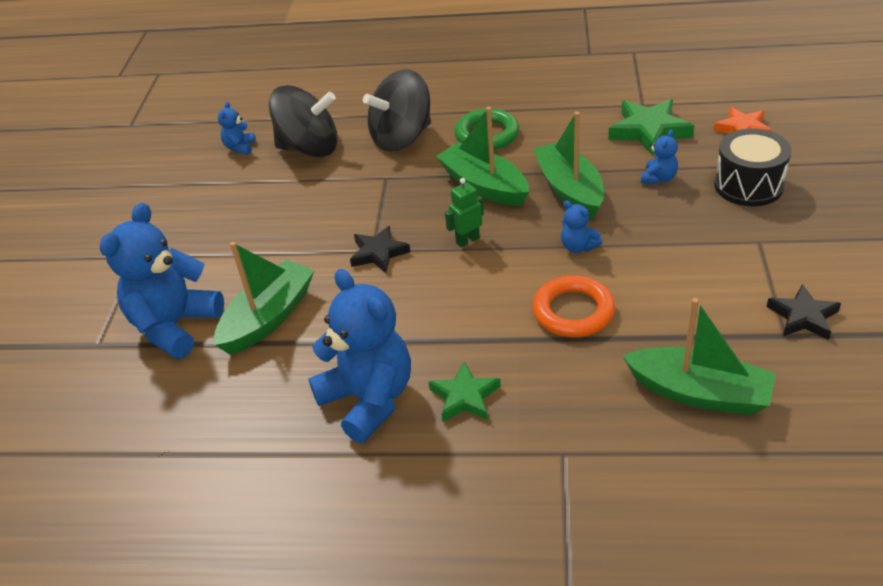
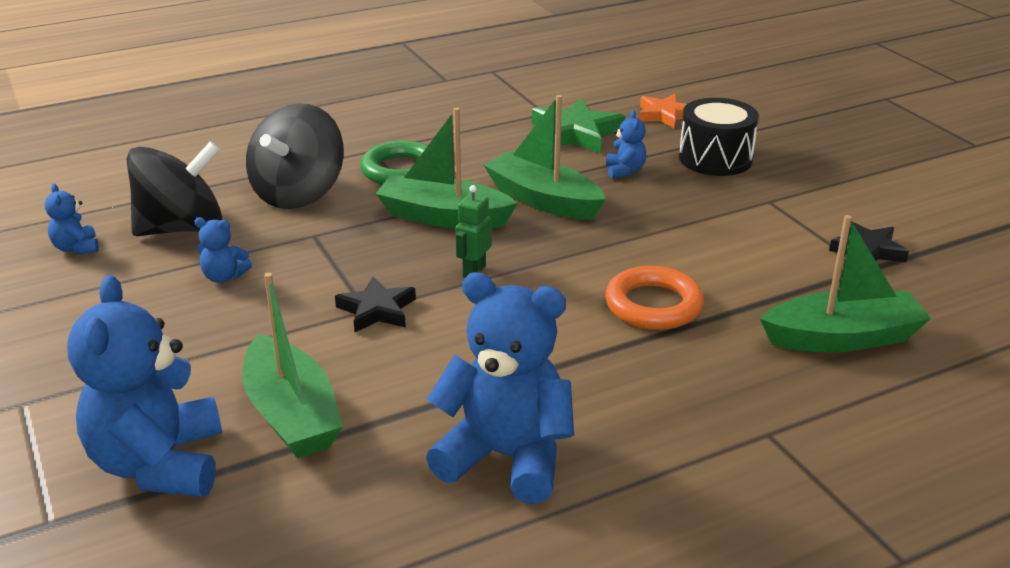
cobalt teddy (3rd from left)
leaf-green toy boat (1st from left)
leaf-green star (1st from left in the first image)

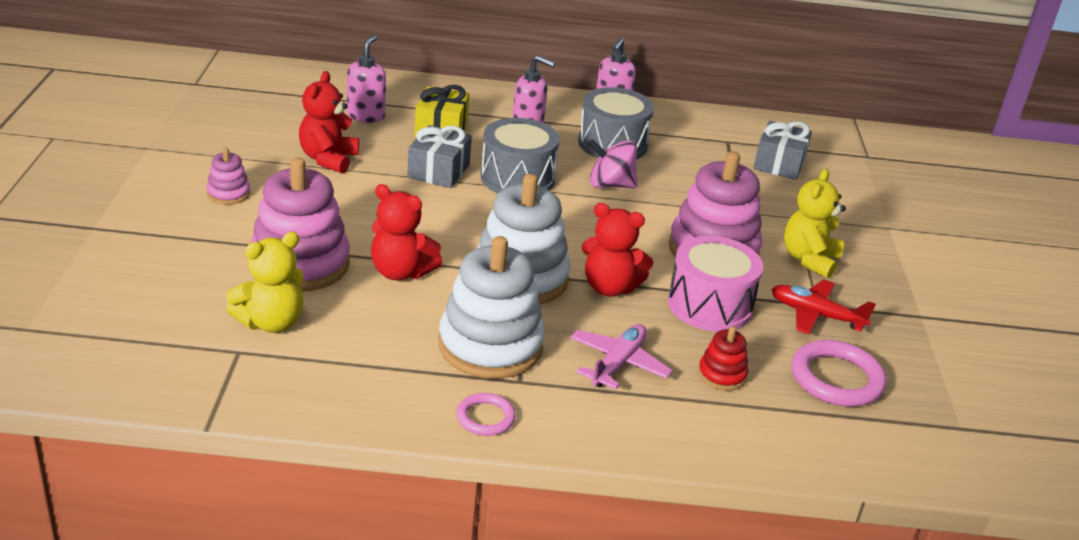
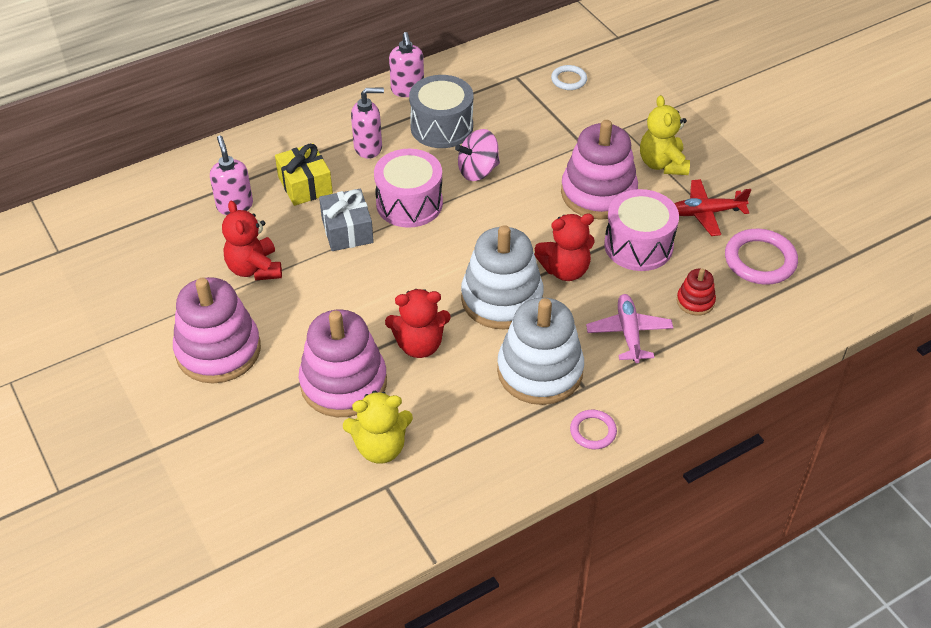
rose-pink snare drum (1st from left)
pure white ring
rose-pink stacking rings (1st from left)
bright yellow teddy (1st from left)

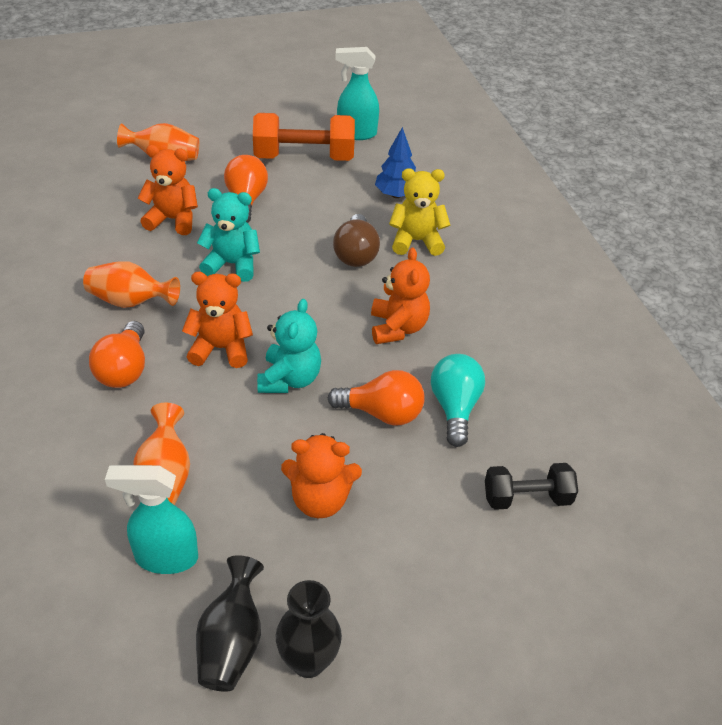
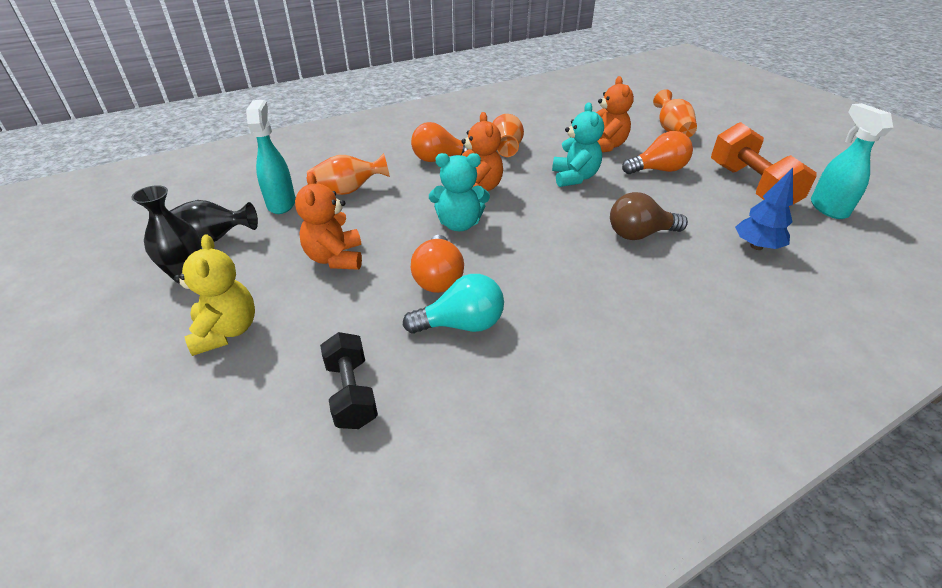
bright yellow teddy
orange-coloured teddy (4th from left in the first image)

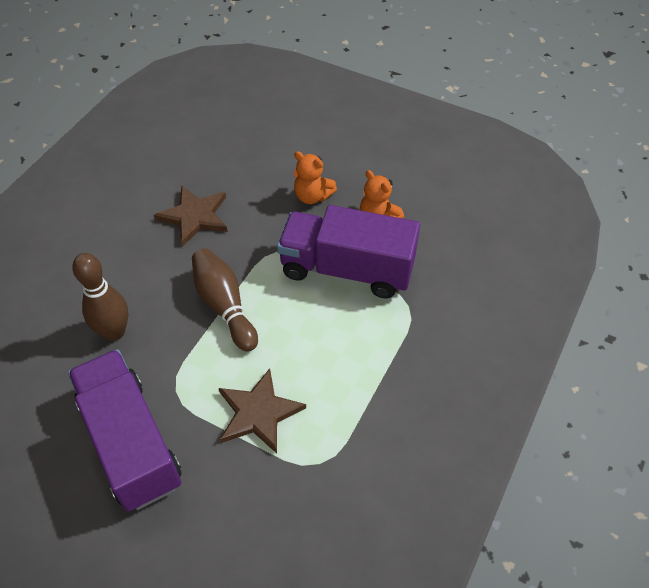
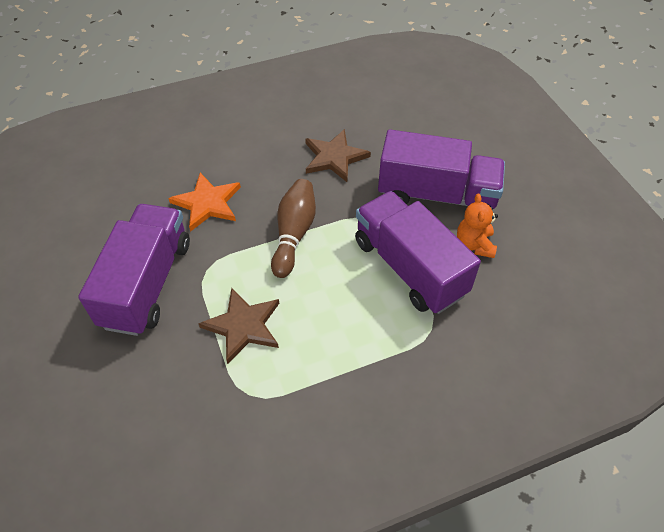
purple lorry (3rd from left)
orange-coloured star

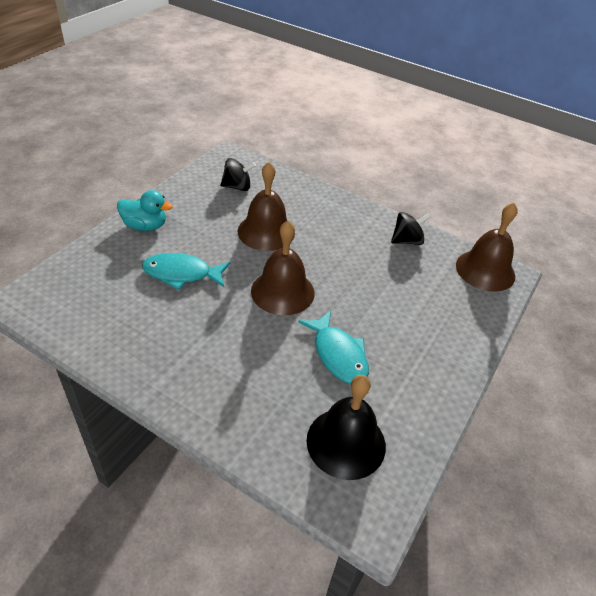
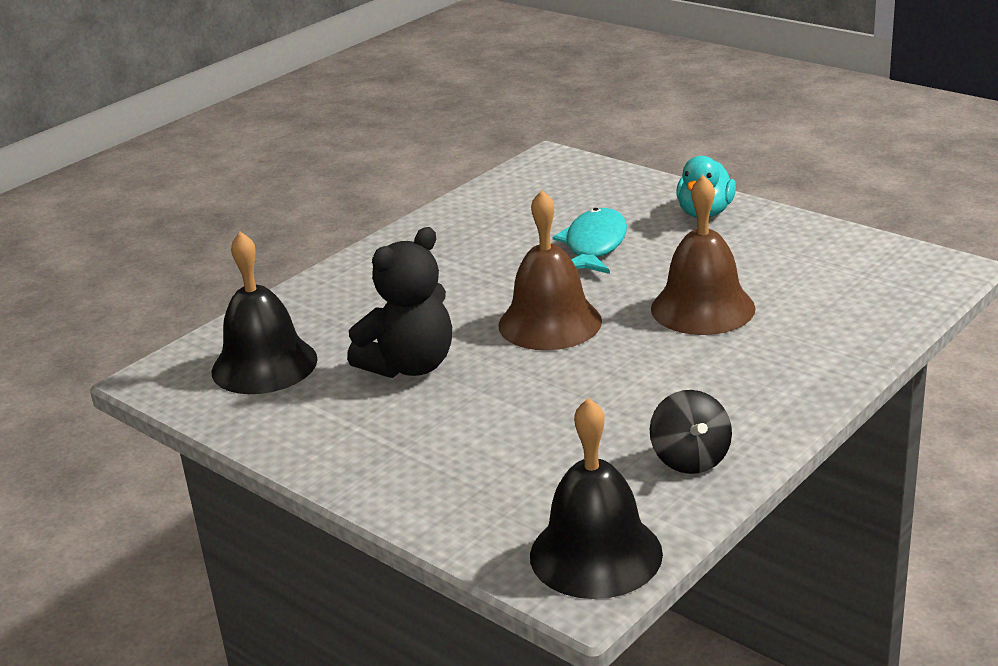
ebony toy top (1st from left in the first image)
ebony hand bell (2nd from left)
ebony teddy

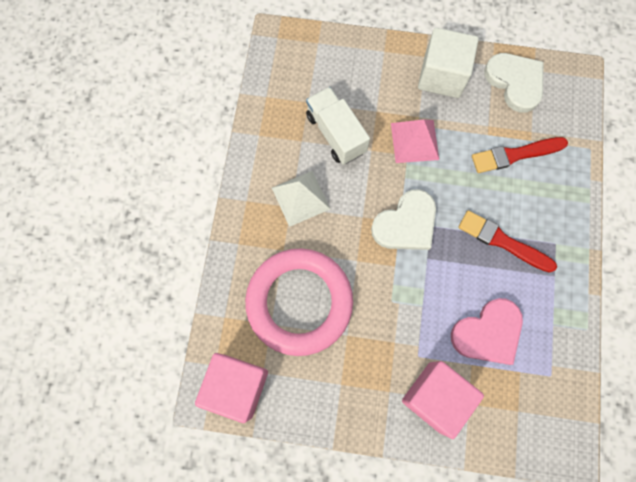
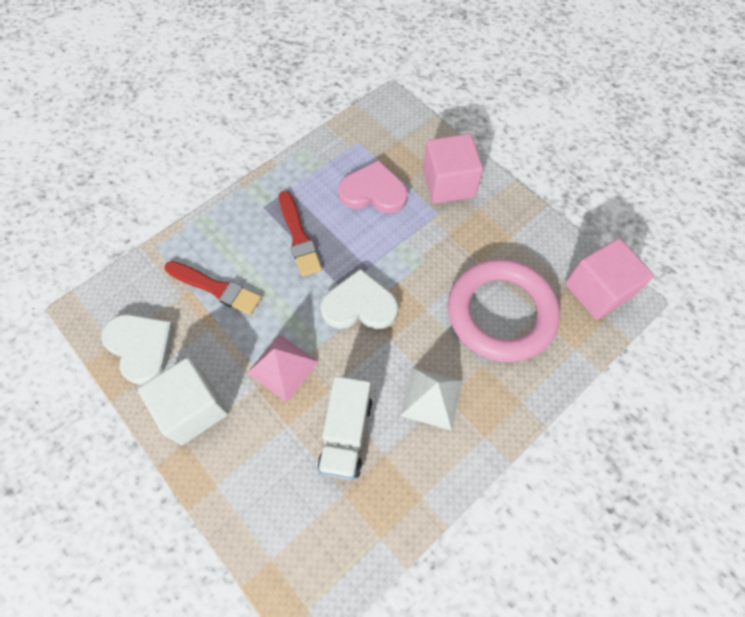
pure white heart shape (1st from left)

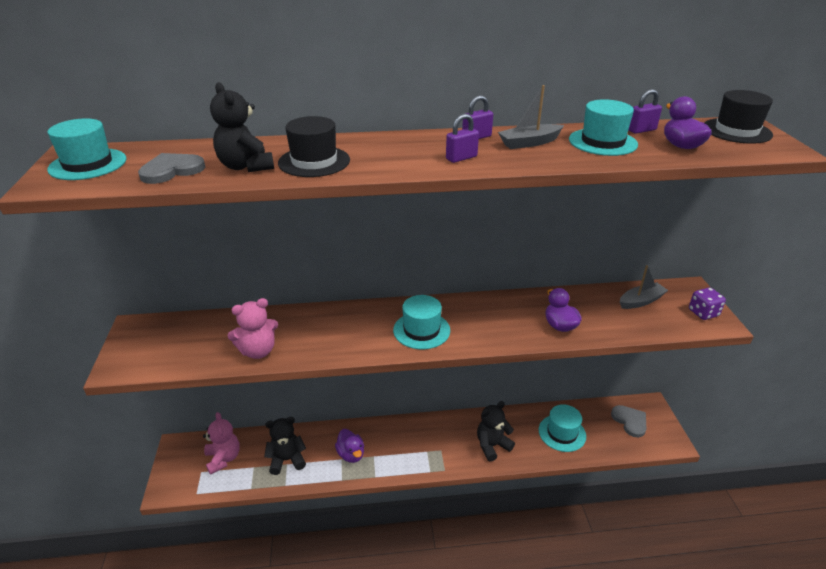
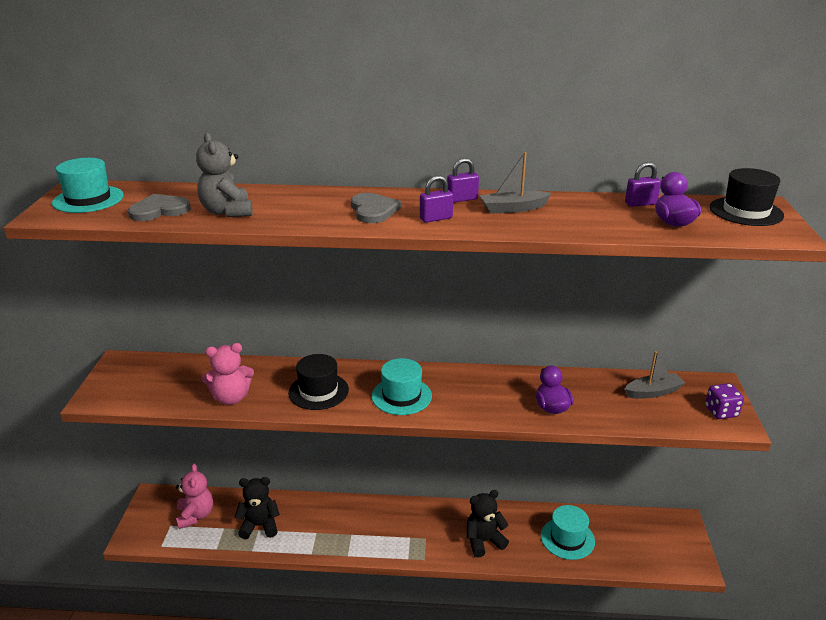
gray teddy
turquoise top hat (4th from left in the first image)
ebony top hat (1st from left)
gray heart shape (2nd from left)
purple duck (1st from left in the first image)

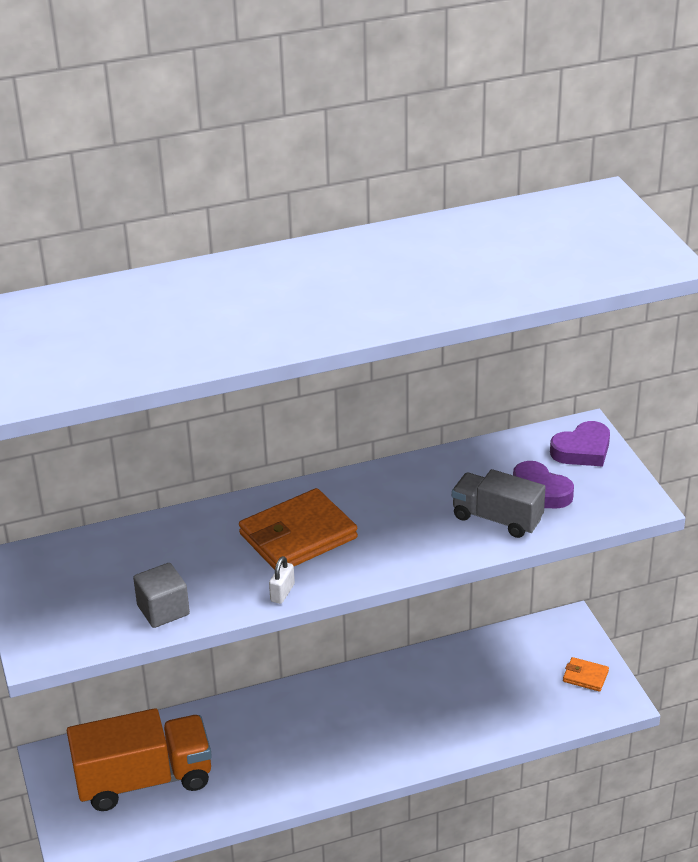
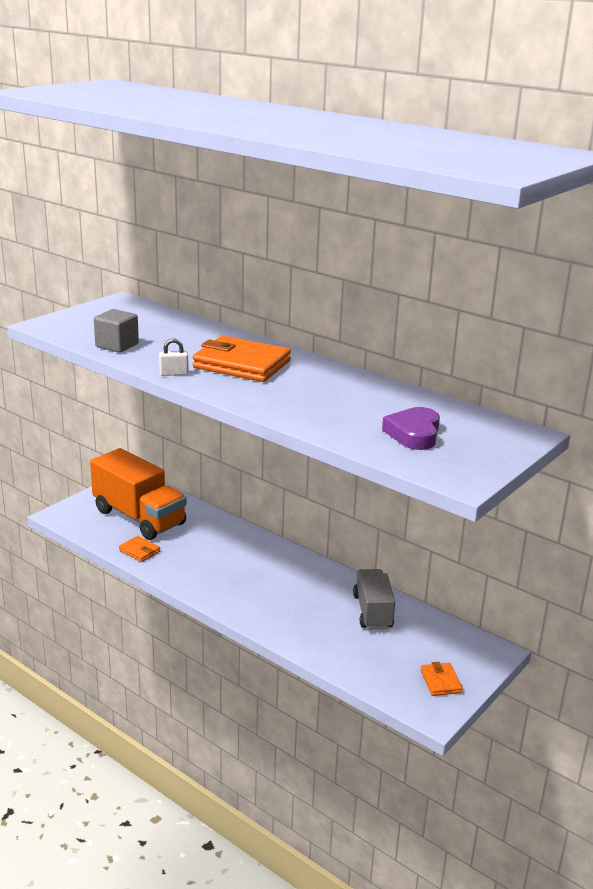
purple heart shape (2nd from left in the first image)
gray lorry
orange-coloured card wallet (1st from left)

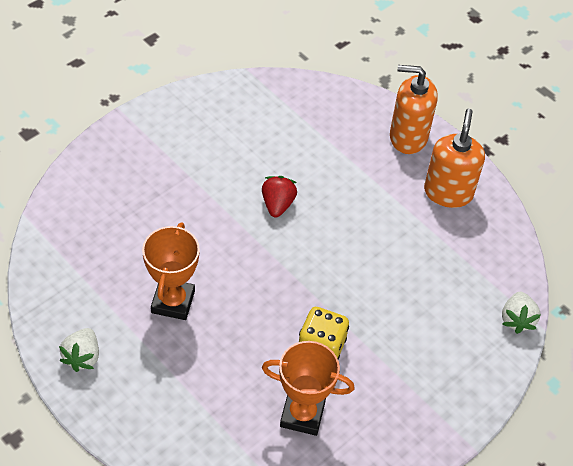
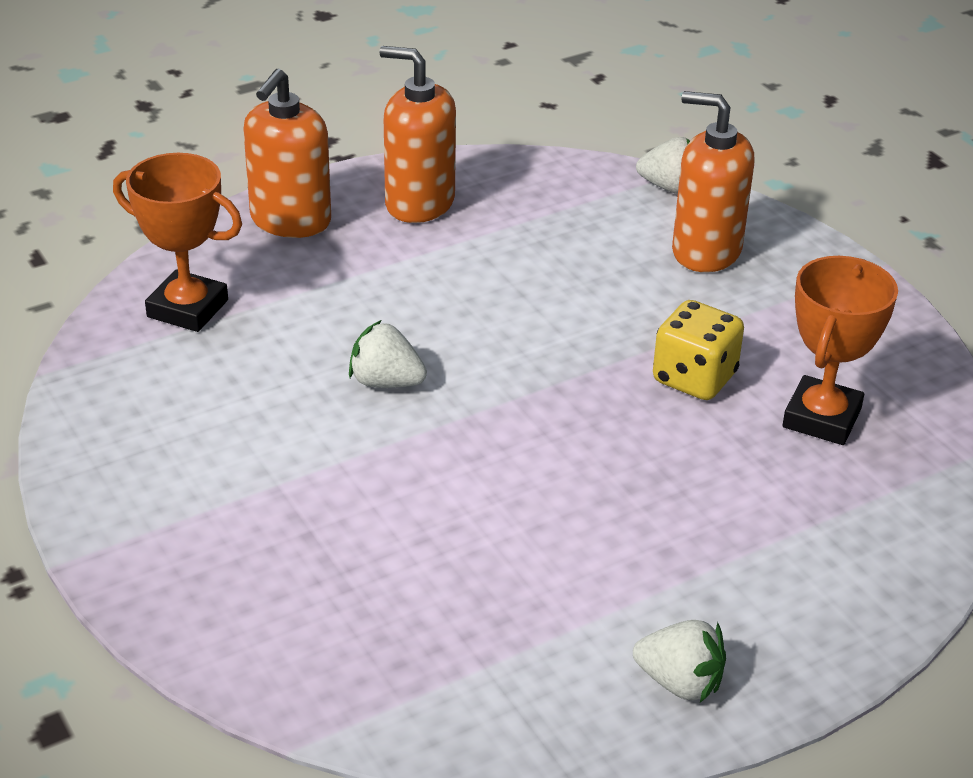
pure white berry (1st from left)
orange-coloured prize cup (1st from left)
orange-coloured pump bottle (3rd from left)

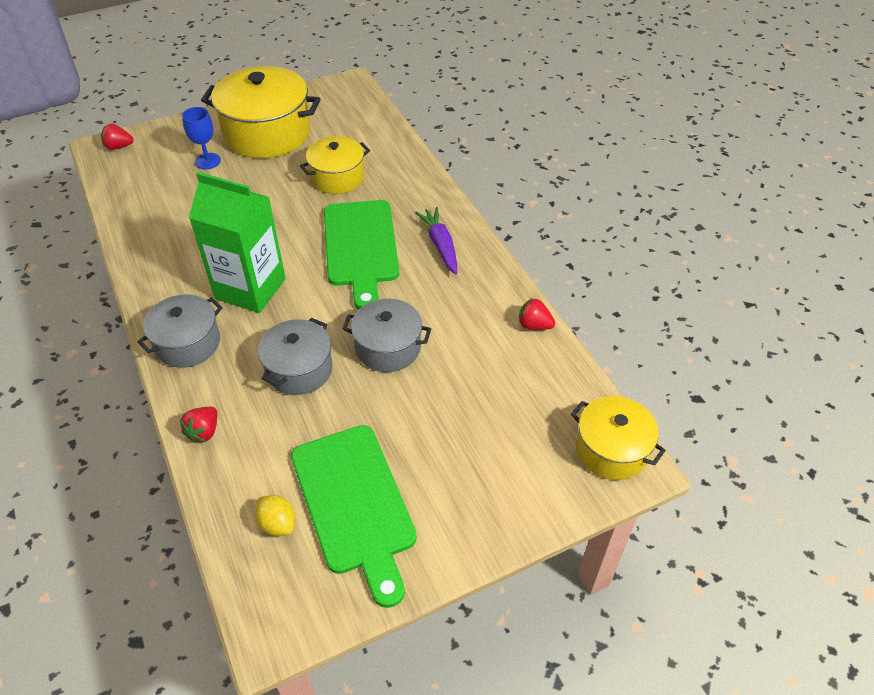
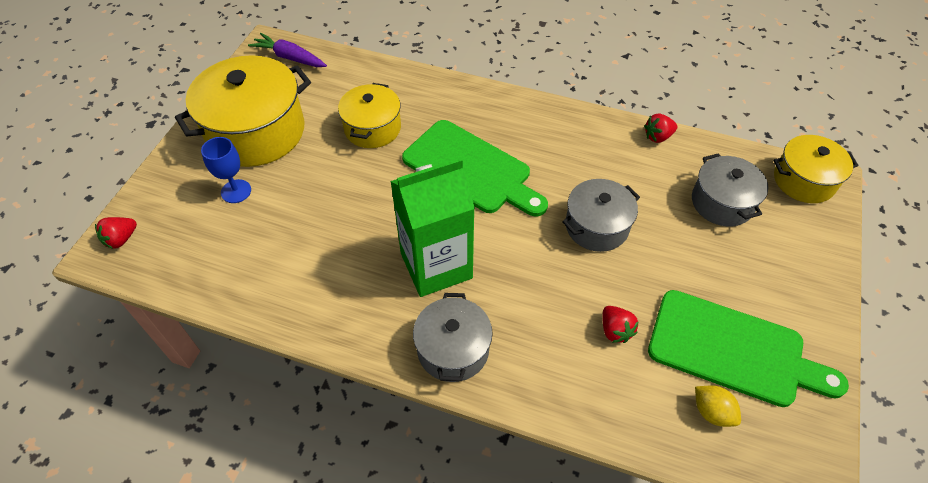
purple carrot
gray cooking pot (3rd from left)
crimson berry (2nd from left)
bright yellow toy lemon

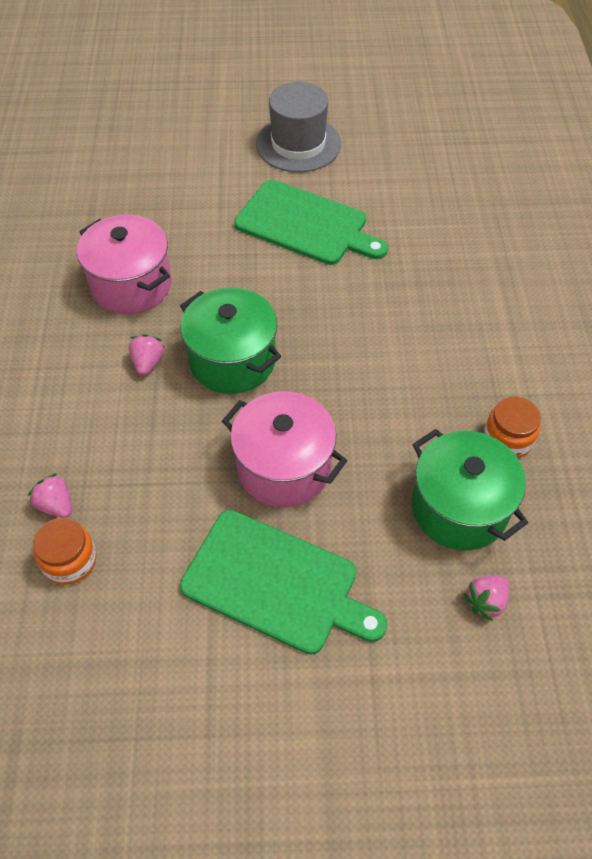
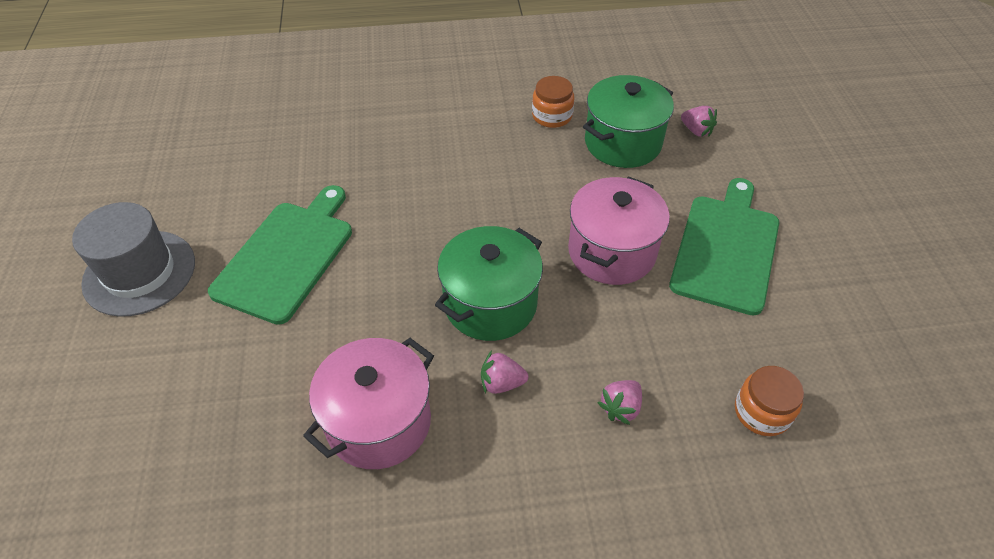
rose-pink berry (2nd from left)

